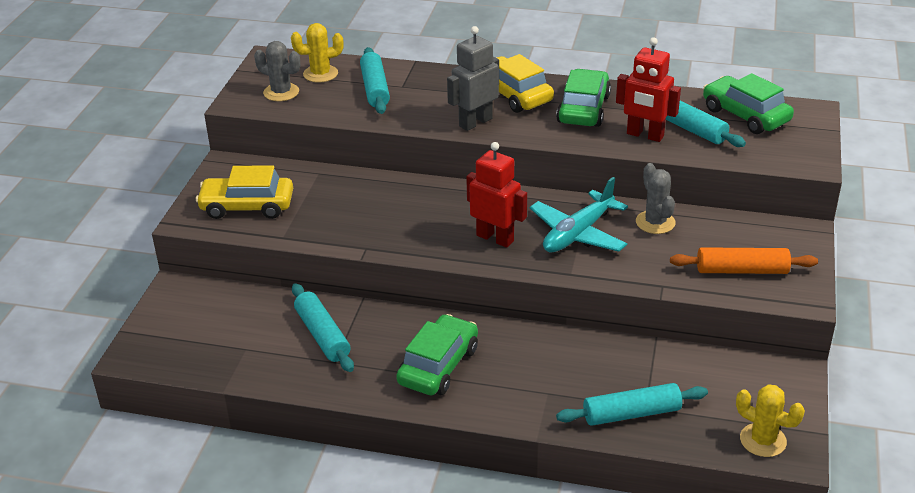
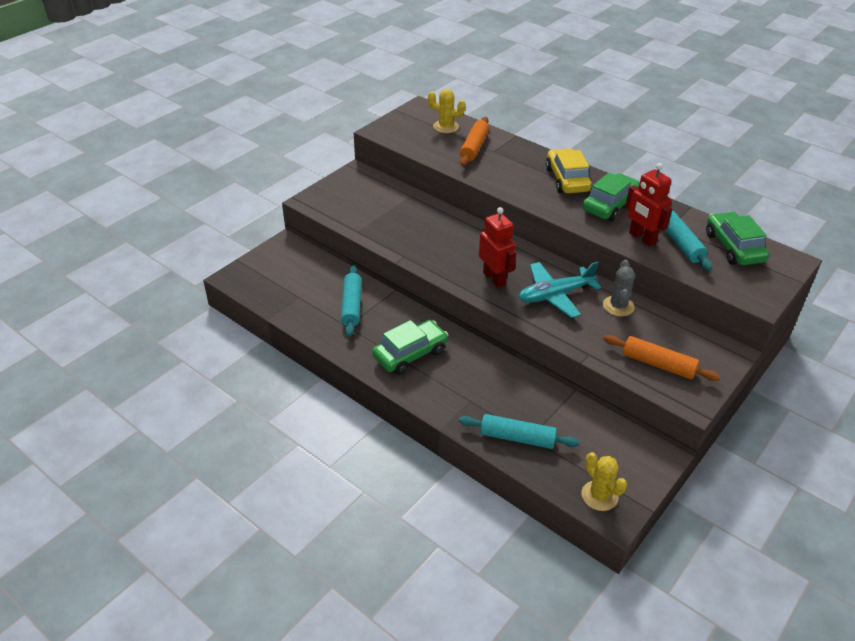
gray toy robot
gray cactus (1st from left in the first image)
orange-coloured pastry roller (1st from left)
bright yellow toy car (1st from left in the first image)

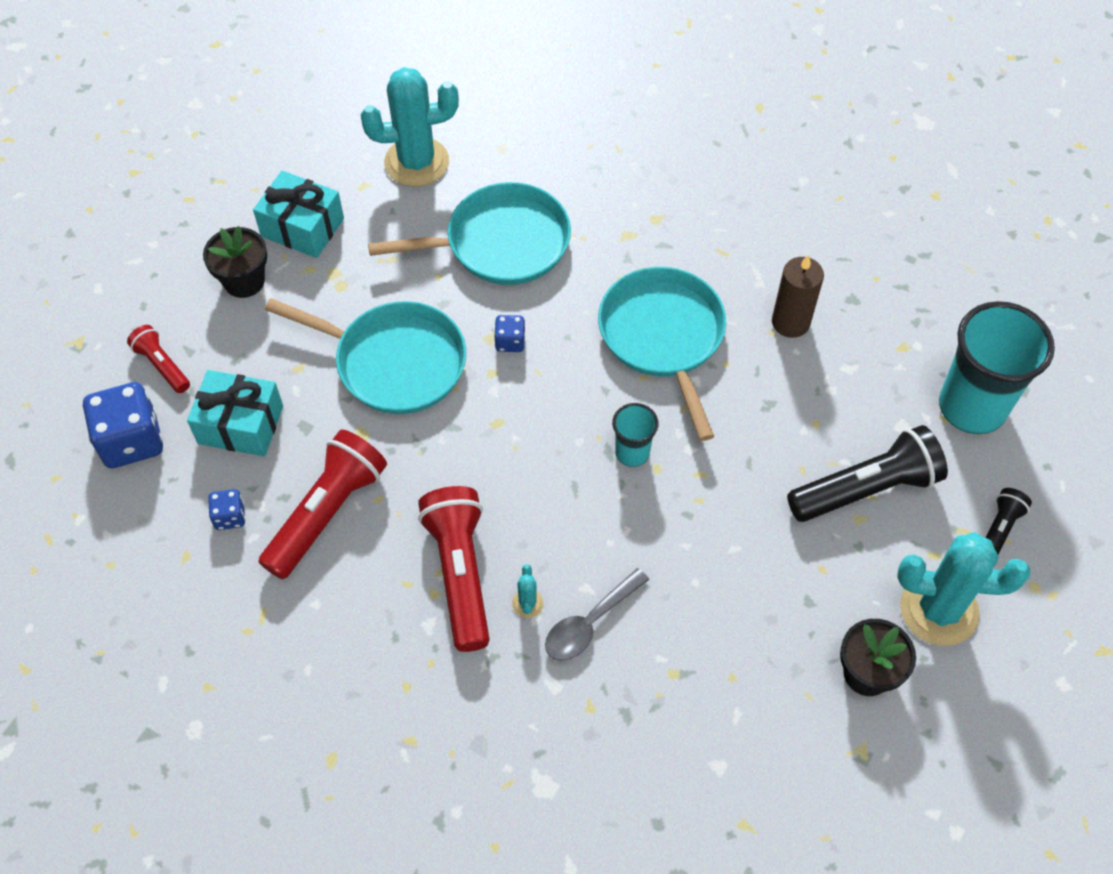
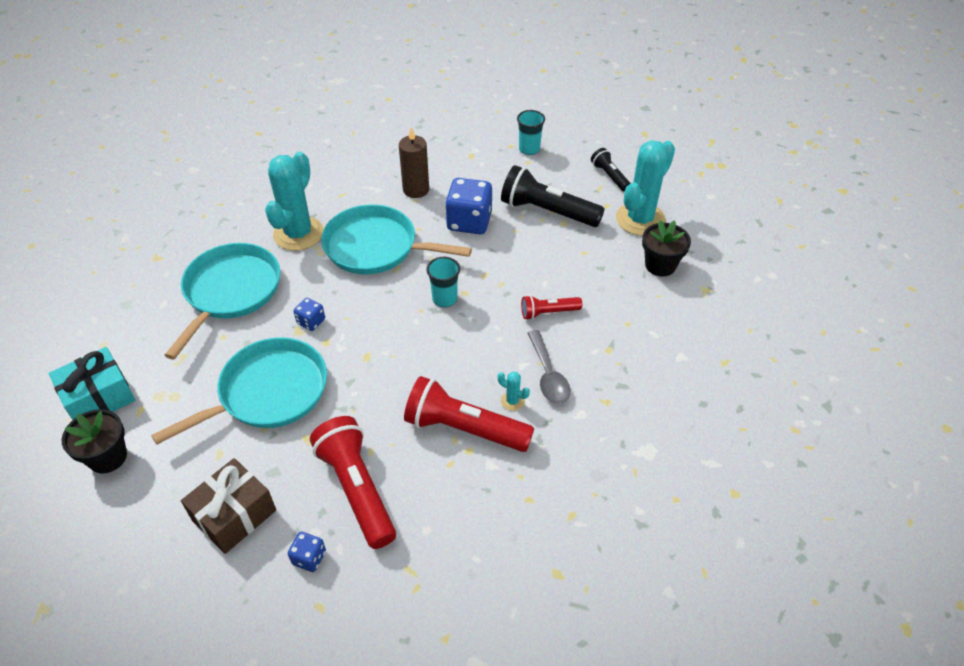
turquoise cactus (1st from left)
turquoise beaker (2nd from left)
crimson flashlight (3rd from left)
dark brown gift
cobalt dice (3rd from left)
ebony flashlight (1st from left)

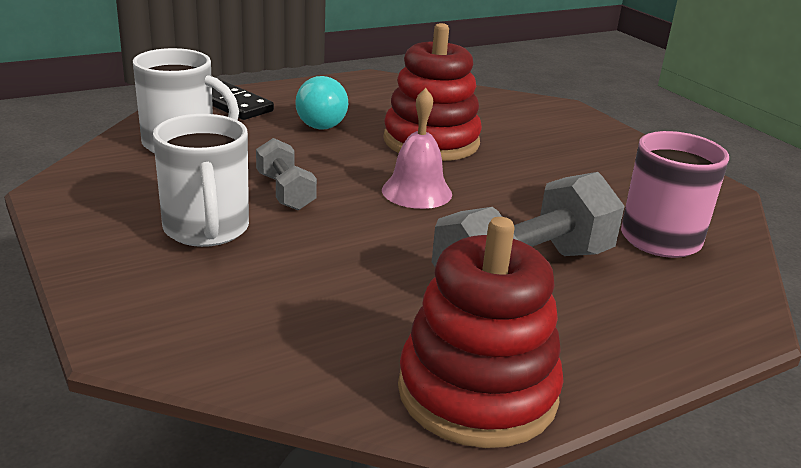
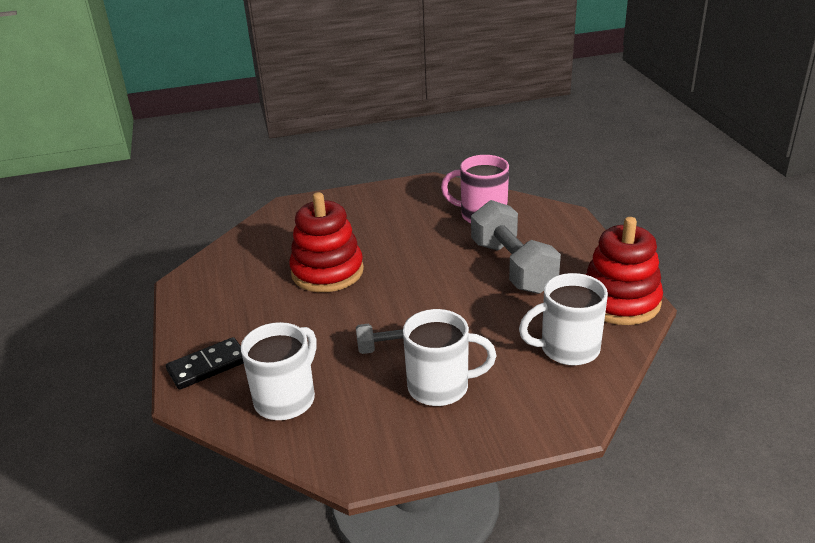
turquoise light bulb
rose-pink hand bell
pure white tea mug (3rd from left)

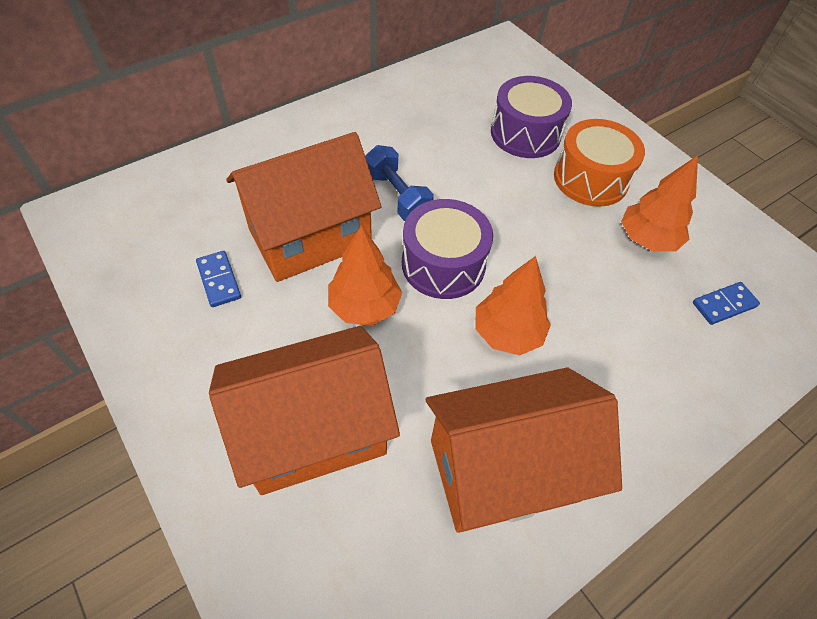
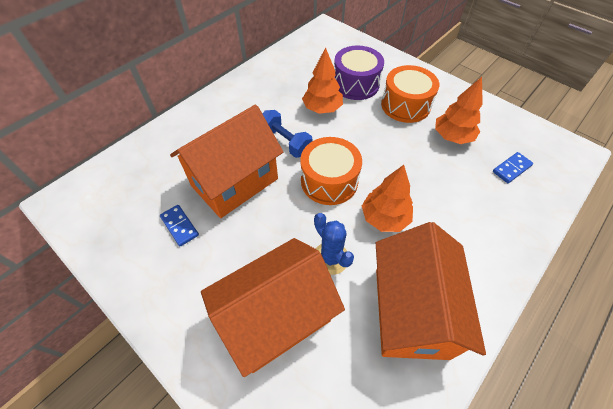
orange-coloured snare drum (1st from left)
orange-coloured fir tree (1st from left)
orange-coloured house (3rd from left)
cobalt cactus

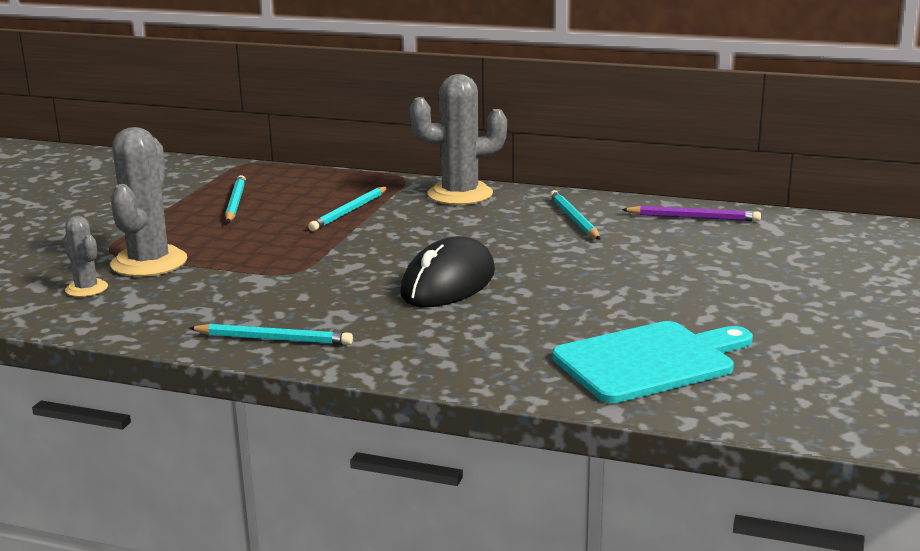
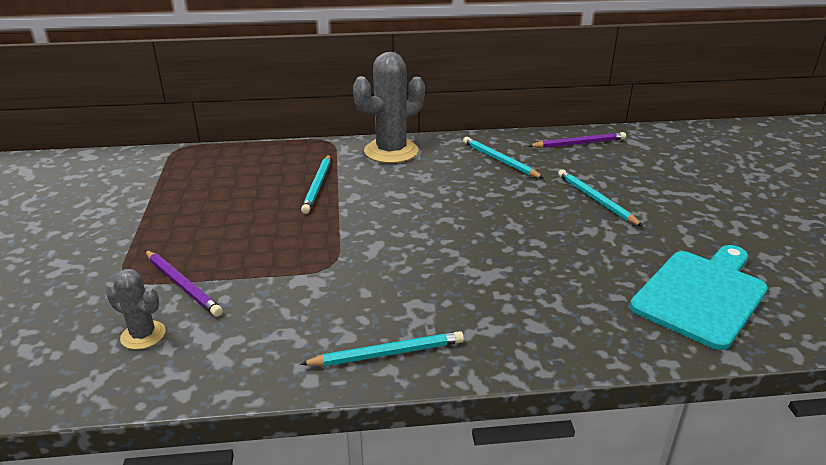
purple pencil (1st from left)
turquoise pencil (4th from left)
ebony mouse

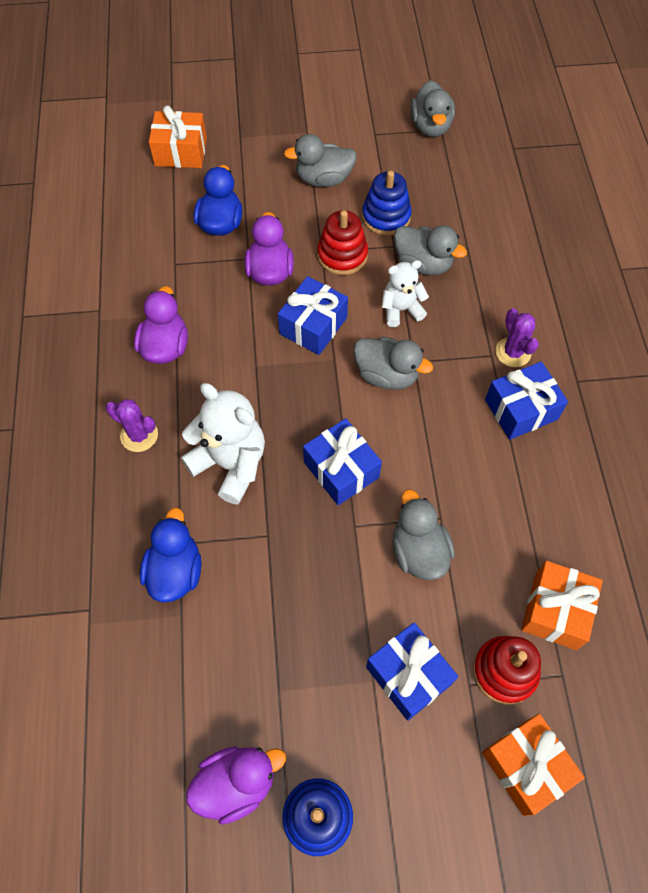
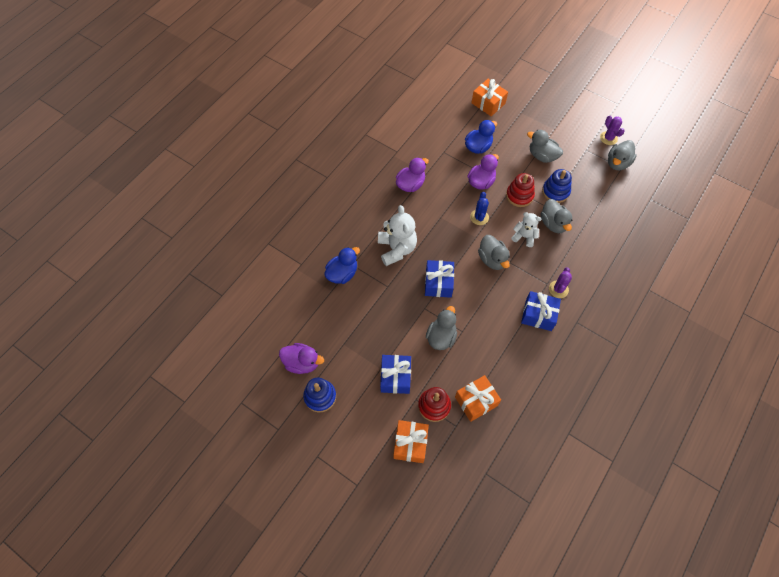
cobalt cactus
purple cactus (2nd from left)

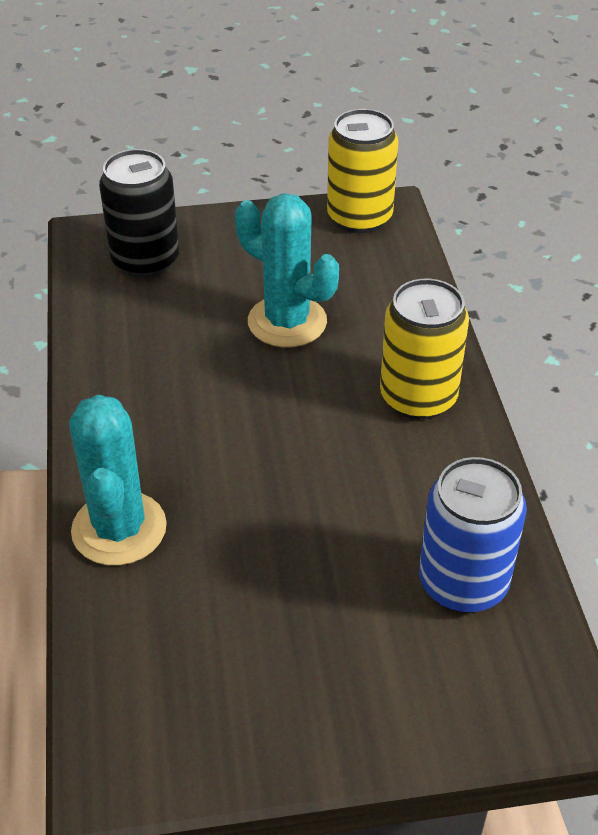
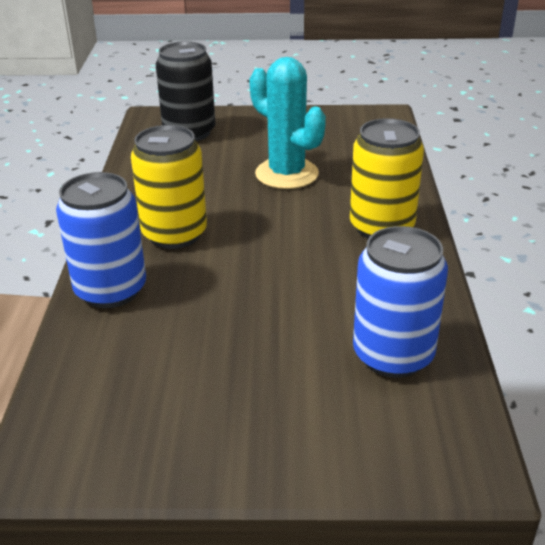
bright yellow can (1st from left)
cobalt can (1st from left)

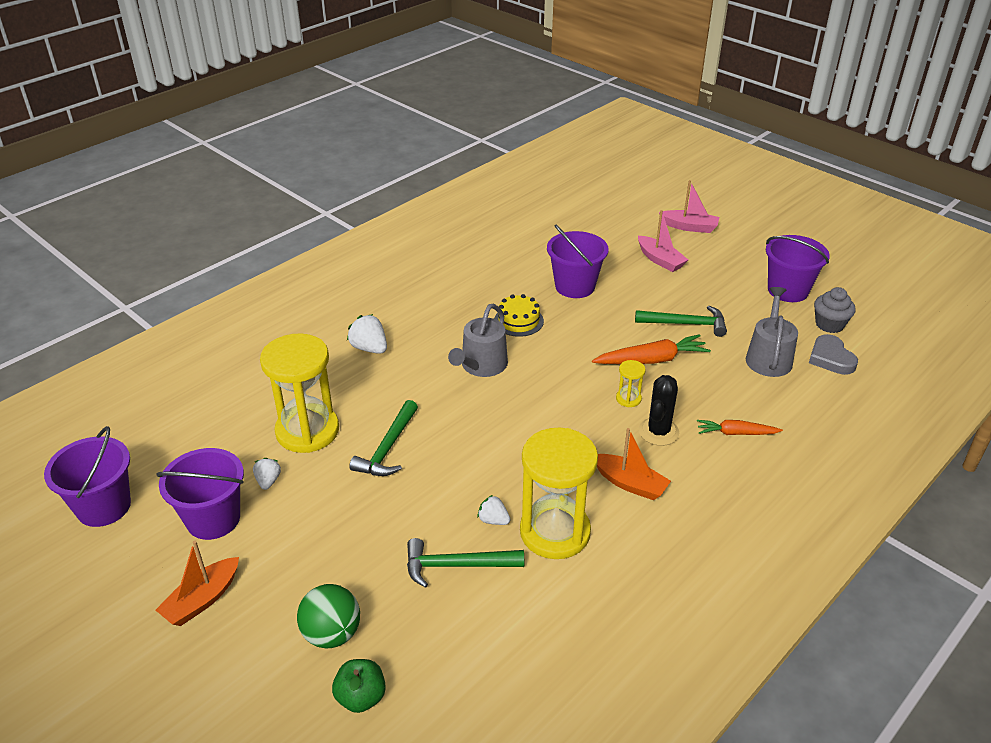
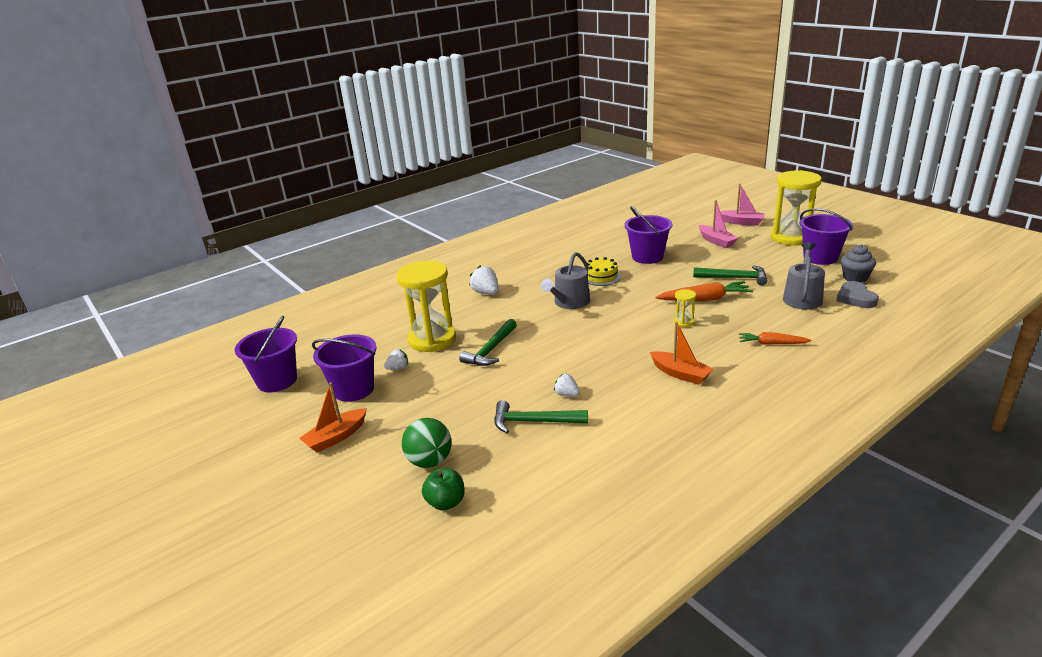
ebony cactus
bright yellow sandglass (3rd from left)
pure white berry (1st from left)

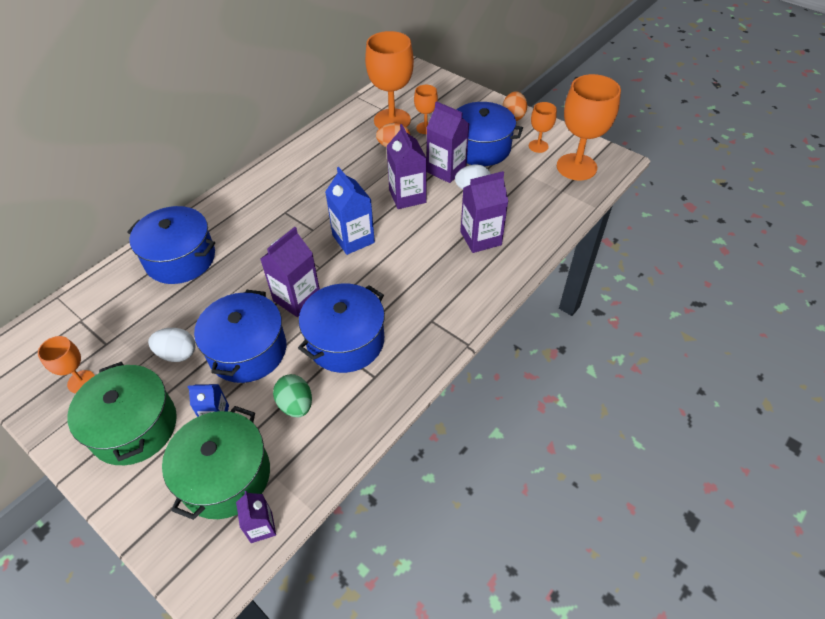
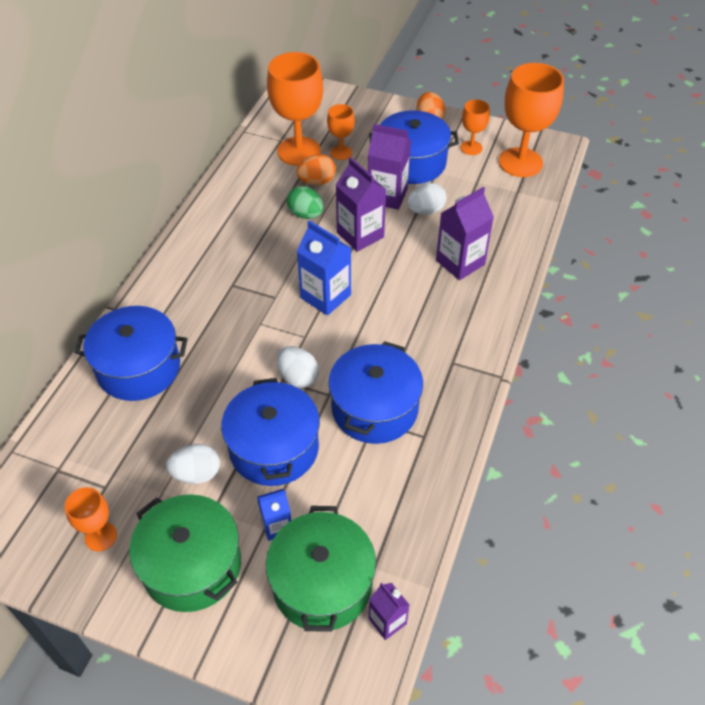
pure white toy egg (2nd from left)
leaf-green toy egg

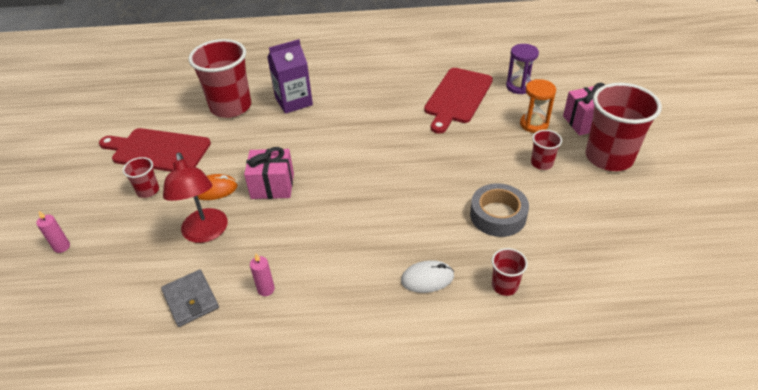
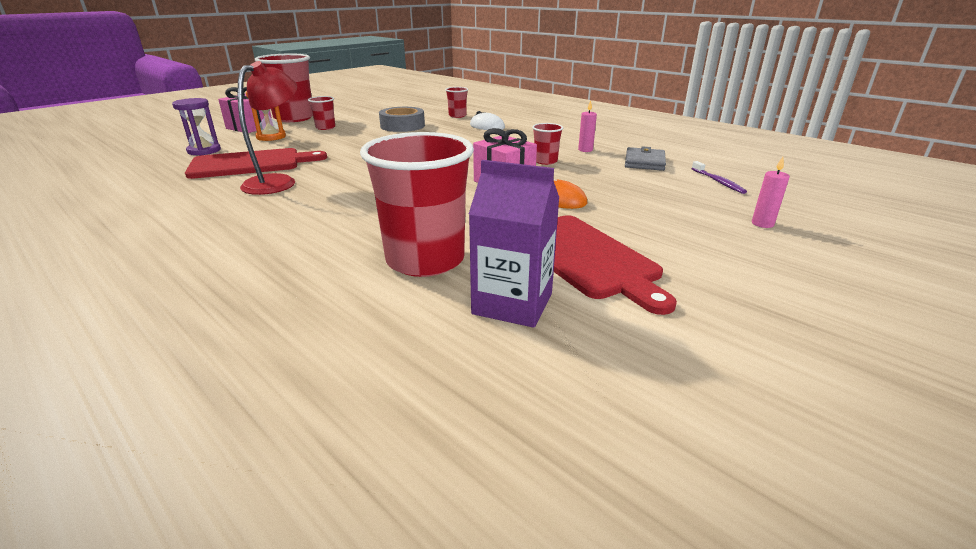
purple milk carton
crimson desk lamp
crimson beaker (5th from left)
purple dental brush

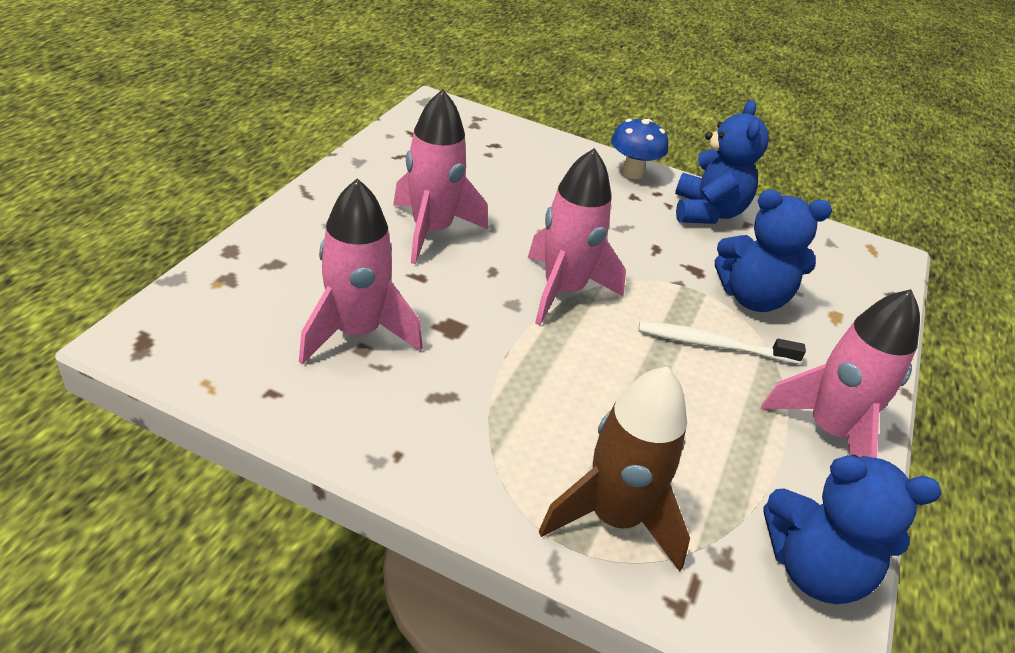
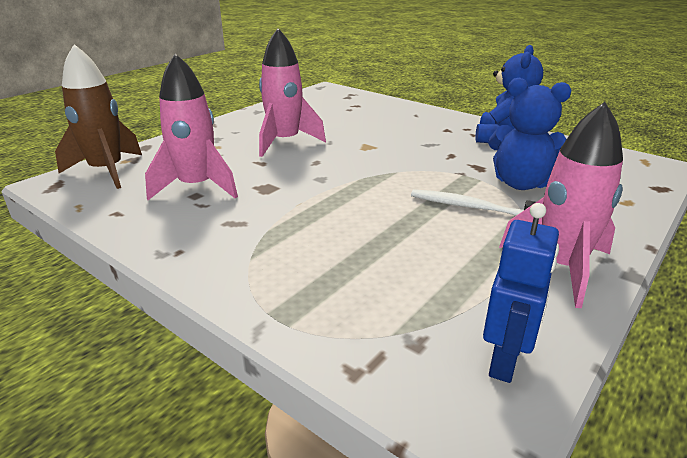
cobalt fungus
rose-pink rocket (3rd from left in the first image)
dark brown rocket
cobalt toy robot

